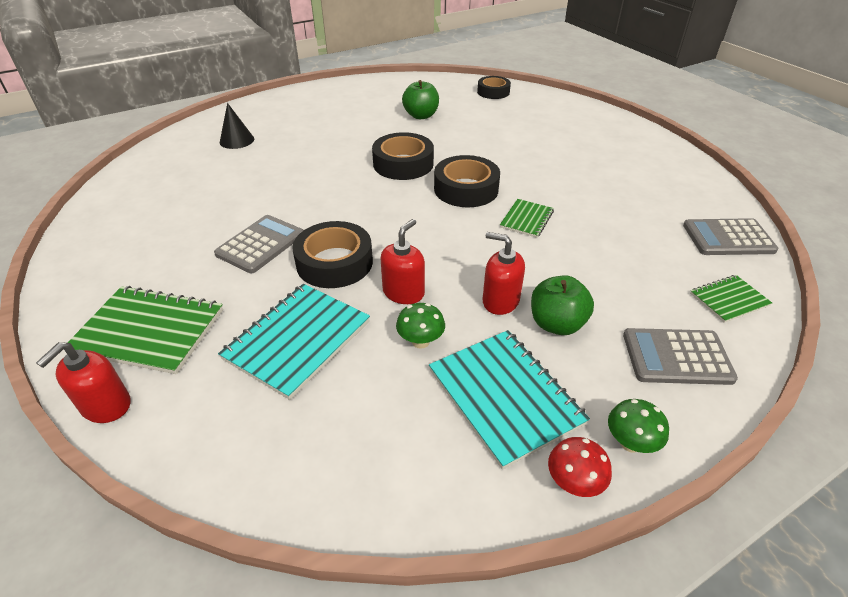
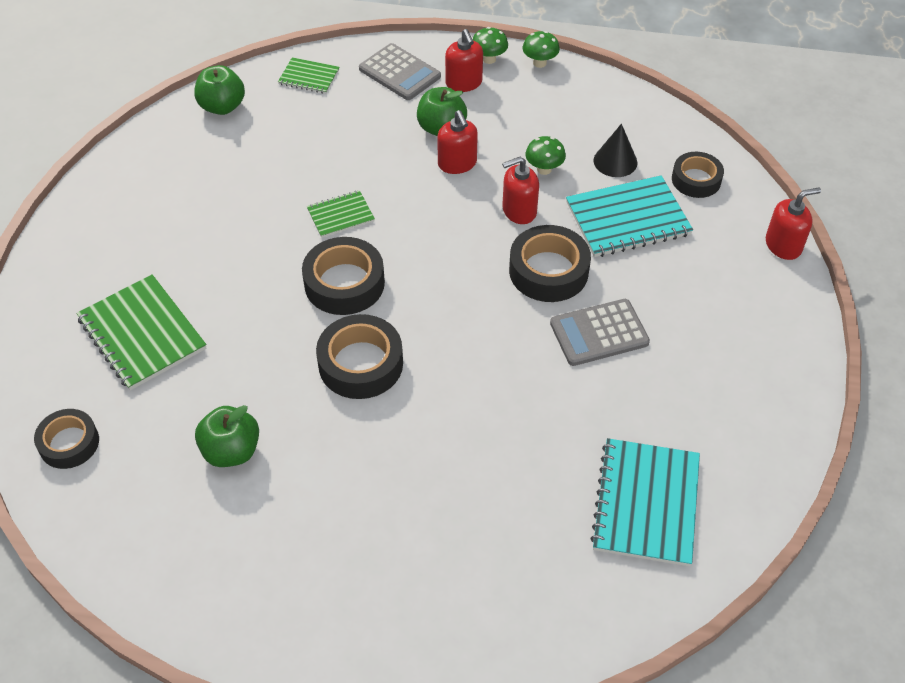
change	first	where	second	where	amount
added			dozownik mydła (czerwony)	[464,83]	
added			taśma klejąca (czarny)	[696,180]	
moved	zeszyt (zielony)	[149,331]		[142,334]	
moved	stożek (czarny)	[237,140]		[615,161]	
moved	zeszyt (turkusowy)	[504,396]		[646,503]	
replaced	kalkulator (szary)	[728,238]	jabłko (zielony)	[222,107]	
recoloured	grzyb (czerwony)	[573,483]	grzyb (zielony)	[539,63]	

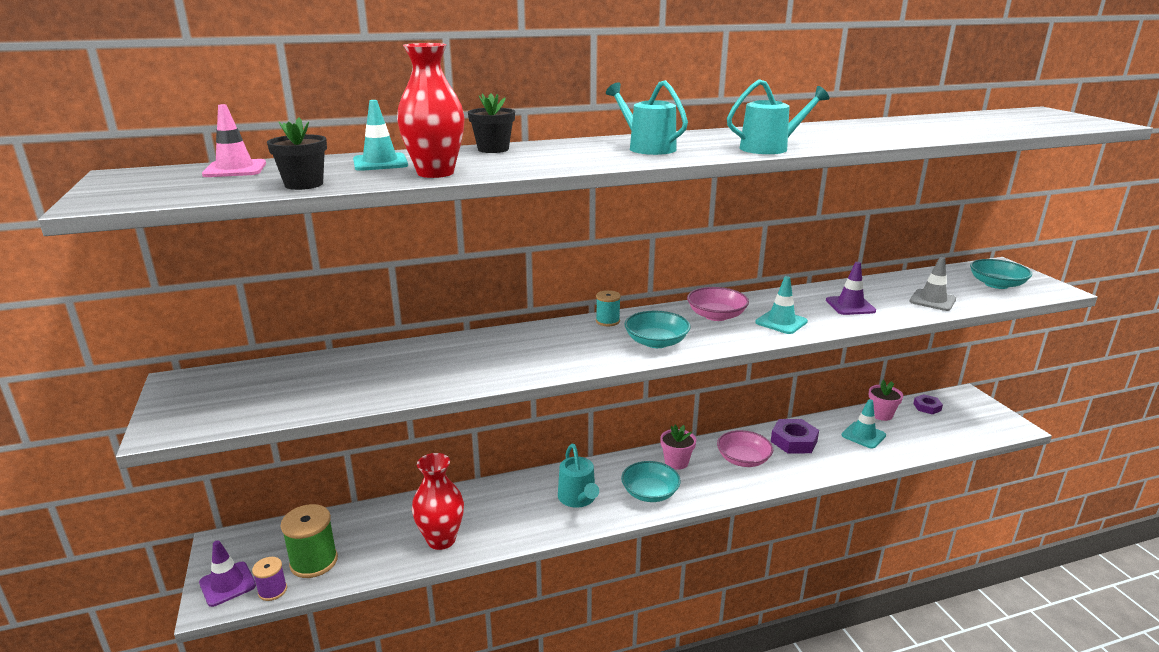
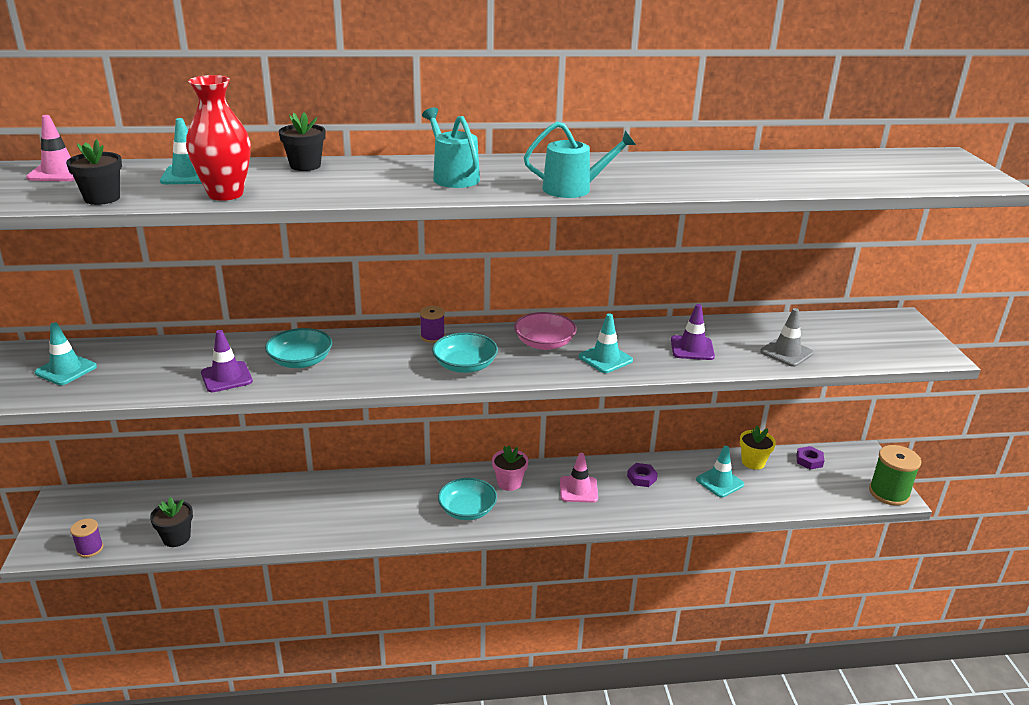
change	first	where	second	where	amount
removed	wazon (czerwony)	[441,540]			
removed	konewka (turkusowy)	[578,498]			
added			pachołek (turkusowy)	[66,370]	
added			doniczka (czarny)	[176,538]	
moved	pachołek (fioletowy)	[227,584]		[226,377]	
moved	szpulka (zielony)	[314,561]		[889,493]	
moved	miska (turkusowy)	[996,284]		[300,361]	
replaced	miska (różowy)	[743,459]	pachołek (różowy)	[578,489]	
recoloured	szpulka (turkusowy)	[607,321]	szpulka (fioletowy)	[432,337]	
recoloured	doniczka (różowy)	[881,414]	doniczka (żółty)	[753,462]	
resized	nakrętka (fioletowy)	[794,441]		[641,478]	x0.60

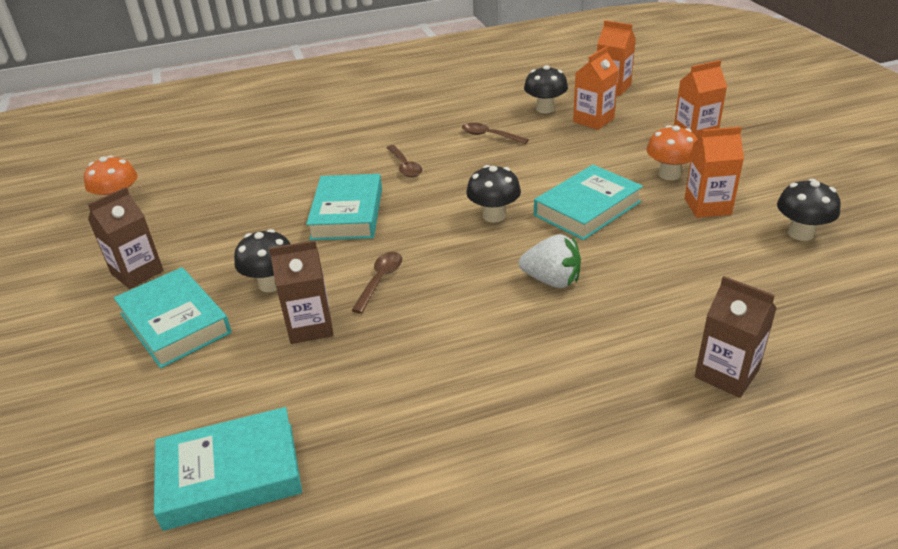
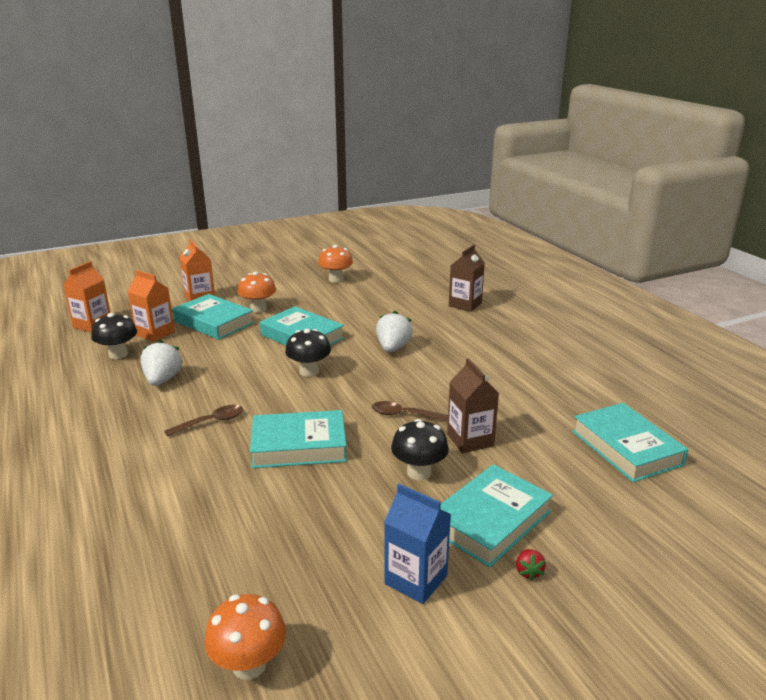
change	first	where	second	where	amount
removed	karton mleka (pomarańczowy)	[707,206]			
added			książka (turkusowy)	[214,322]	
added			truskawka (czerwony)	[528,572]	
replaced	łyżka (brązowy)	[489,136]	truskawka (biały)	[162,380]	
recoloured	karton mleka (brązowy)	[137,272]	karton mleka (niebieski)	[416,579]	
recoloured	grzyb (czarny)	[801,233]	grzyb (pomarańczowy)	[336,279]	

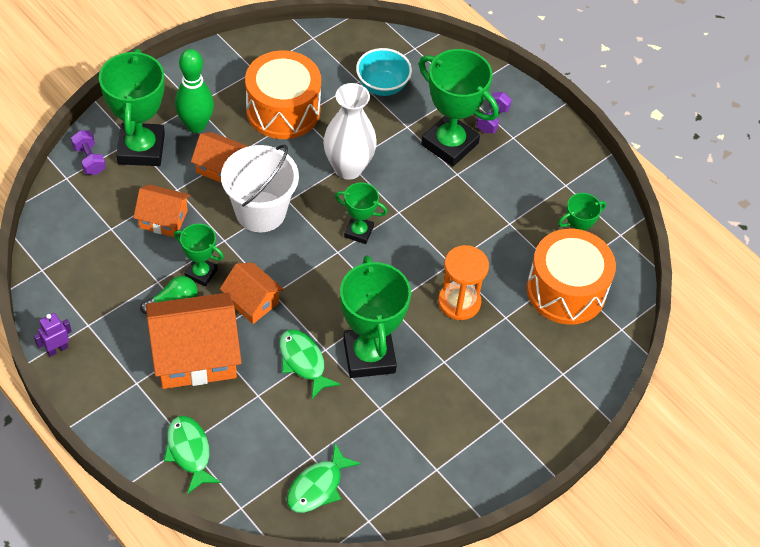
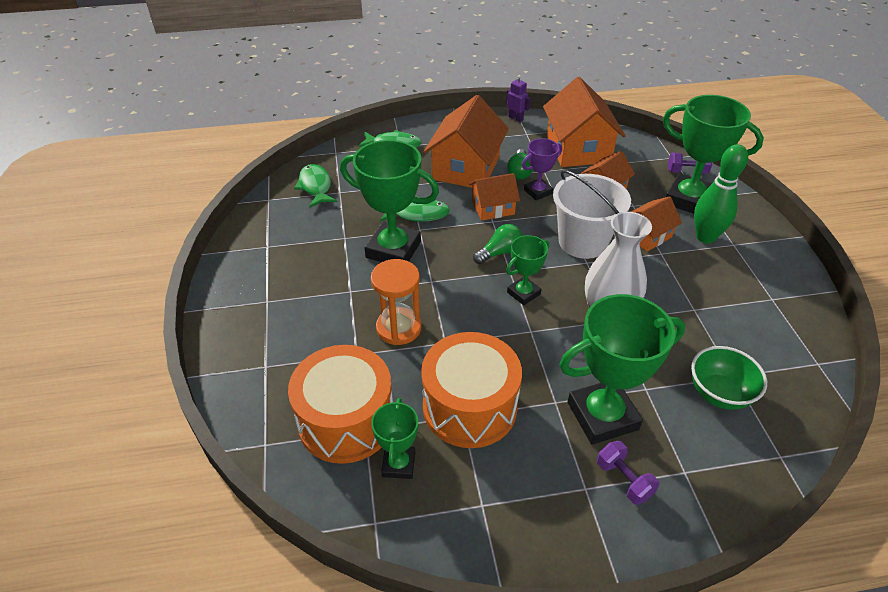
change	first	where	second	where	amount
added			żarówka (zielony)	[499,252]	
added			domek (pomarańczowy)	[578,149]	
moved	bęben (pomarańczowy)	[283,110]		[469,406]	
recoloured	puchar (zielony)	[201,273]	puchar (fioletowy)	[538,192]	
recoloured	miska (turkusowy)	[382,86]	miska (zielony)	[719,394]	
turned	robot (fioletowy)	[57,349]		[515,118]	45 degrees counterclockwise

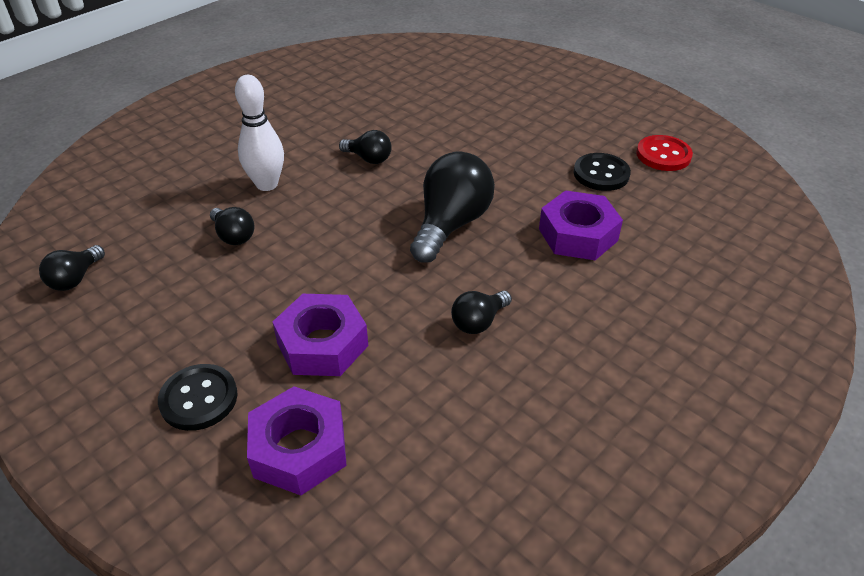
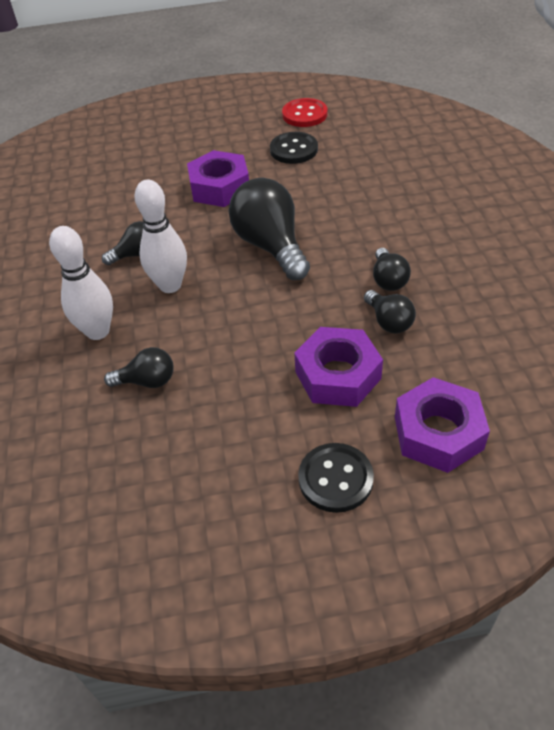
change	first	where	second	where	amount
added			kręgiel (biały)	[170,285]	
moved	żarówka (czarny)	[75,279]		[388,321]	
moved	nakrętka (fioletowy)	[578,234]		[219,187]	

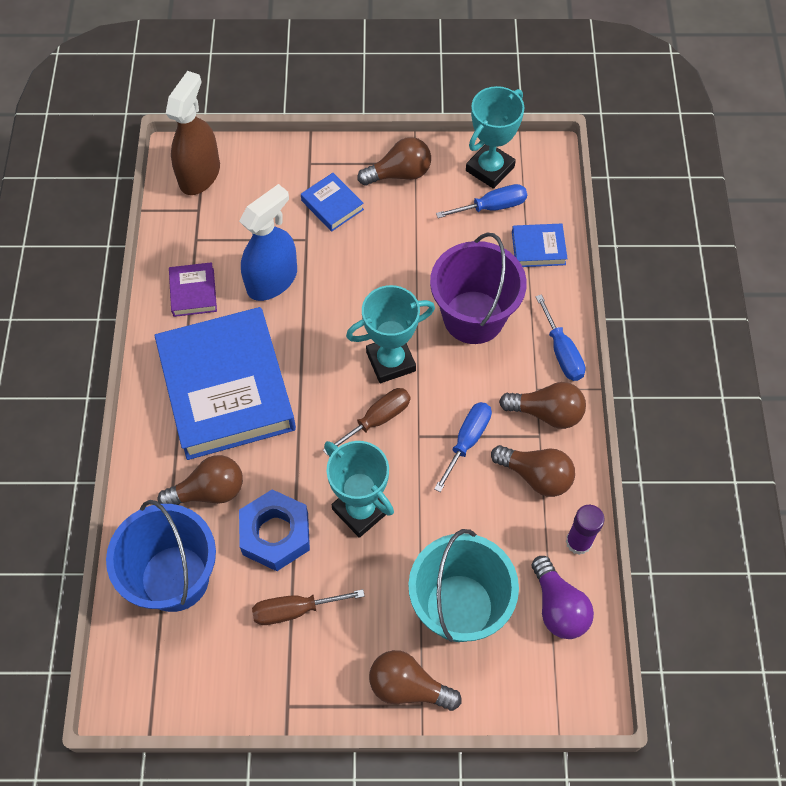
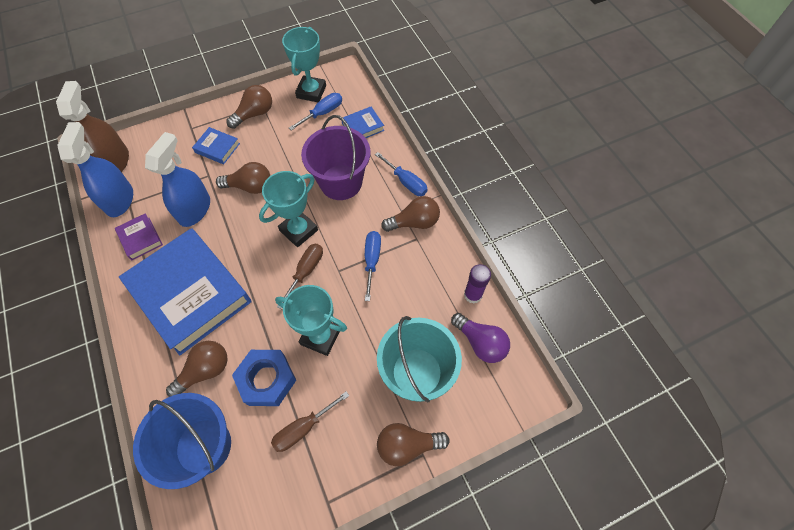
change	first	where	second	where	amount
added			spryskiwacz (niebieski)	[119,200]	
moved	żarówka (brązowy)	[536,476]		[250,186]	

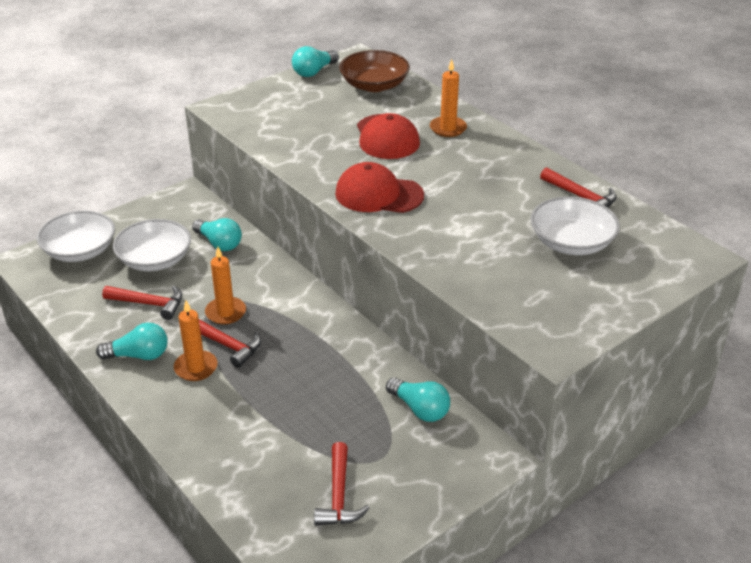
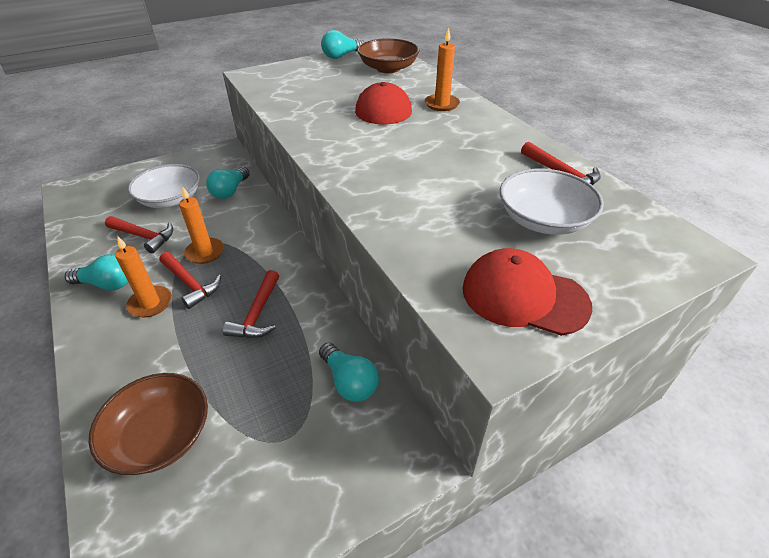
change	first	where	second	where	amount
removed	miska (biały)	[80,251]			
added			miska (brązowy)	[160,436]	
moved	młotek (czerwony)	[339,495]		[257,314]	
moved	czapka (czerwony)	[378,194]		[524,296]	
turned	żarówka (turkusowy)	[219,243]		[230,191]	60 degrees clockwise

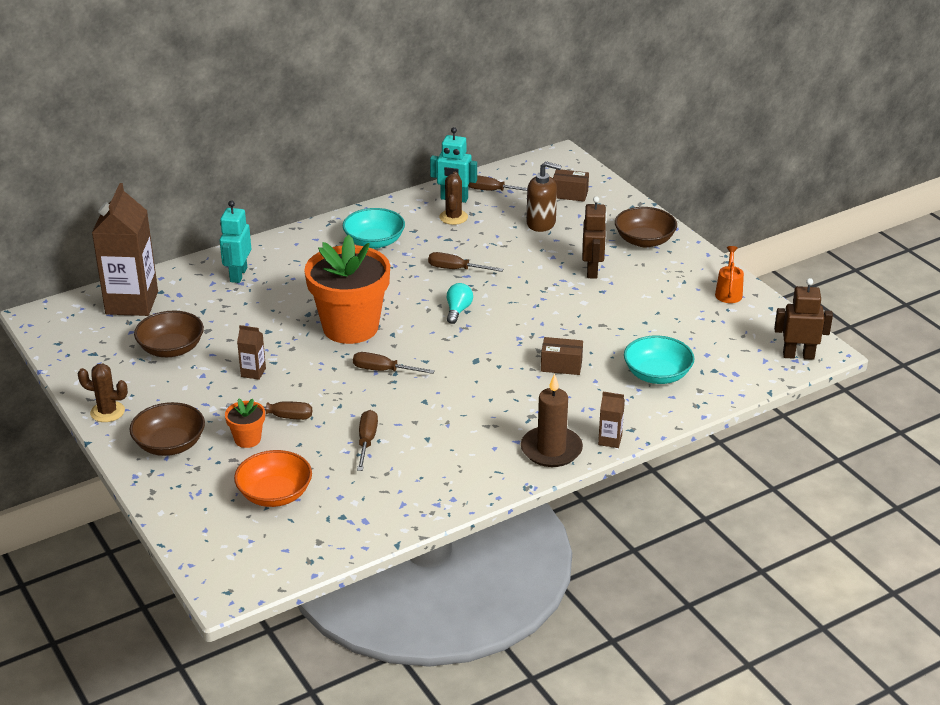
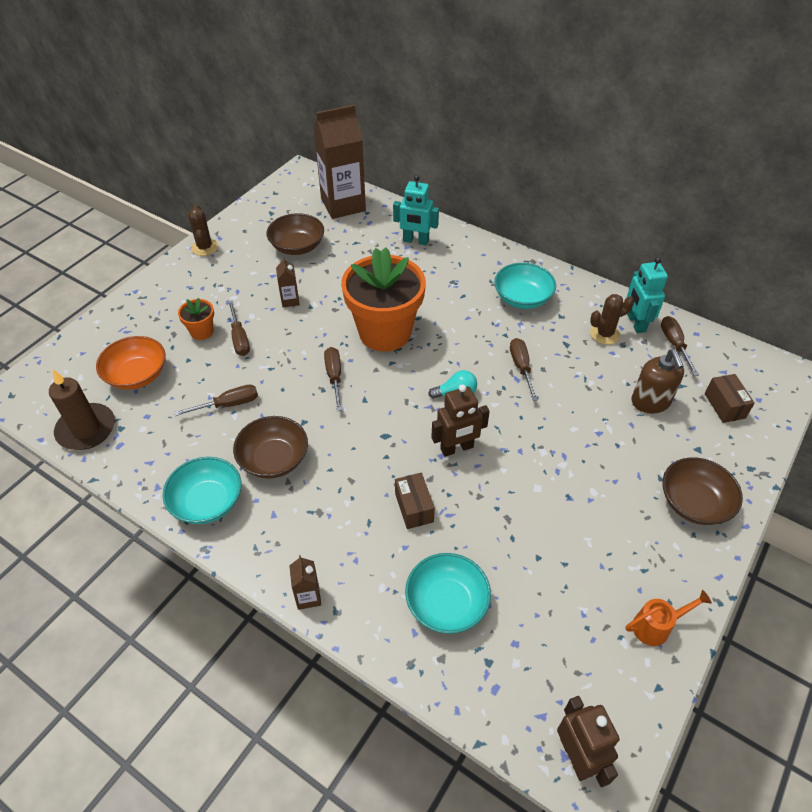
change	first	where	second	where	amount
added			miska (turkusowy)	[207,502]	
moved	miska (brązowy)	[170,444]		[274,459]	
moved	świeca (brązowy)	[551,449]		[86,429]	
moved	robot (brązowy)	[592,271]		[457,448]	
turned	robot (turkusowy)	[238,275]		[415,241]	150 degrees counterclockwise

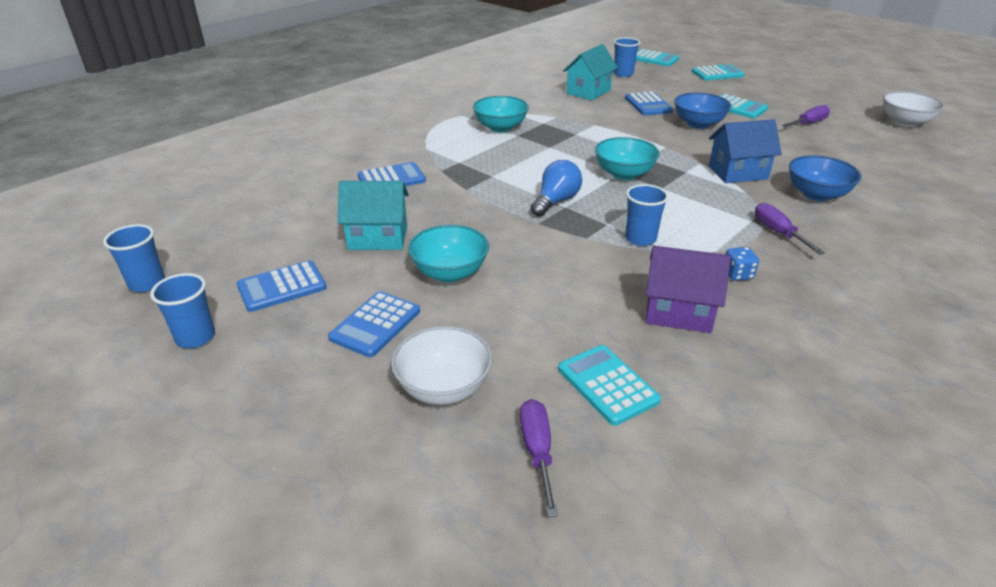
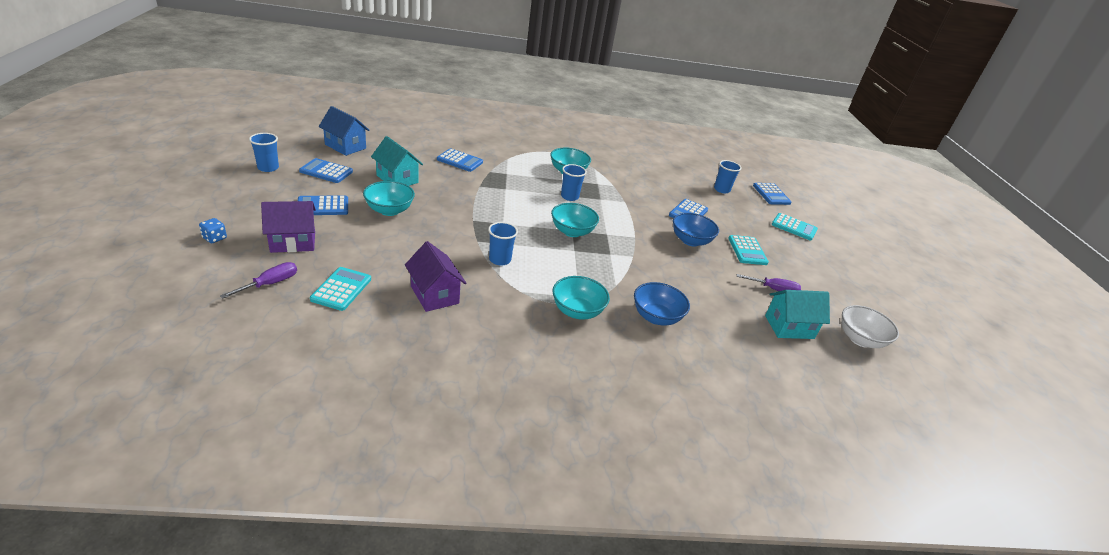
change	first	where	second	where	amount
removed	żarówka (niebieski)	[556,201]			
moved	szklanka (niebieski)	[147,283]		[569,196]	
moved	domek (turkusowy)	[588,92]		[789,327]	
moved	domek (niebieski)	[738,172]		[345,146]	
moved	kostka do gry (niebieski)	[737,274]		[214,238]	
replaced	miska (biały)	[444,388]	domek (fioletowy)	[293,242]	
replaced	śrubokręt (fioletowy)	[778,232]	miska (turkusowy)	[577,311]	
recoloured	kalkulator (turkusowy)	[654,59]	kalkulator (niebieski)	[771,194]	

